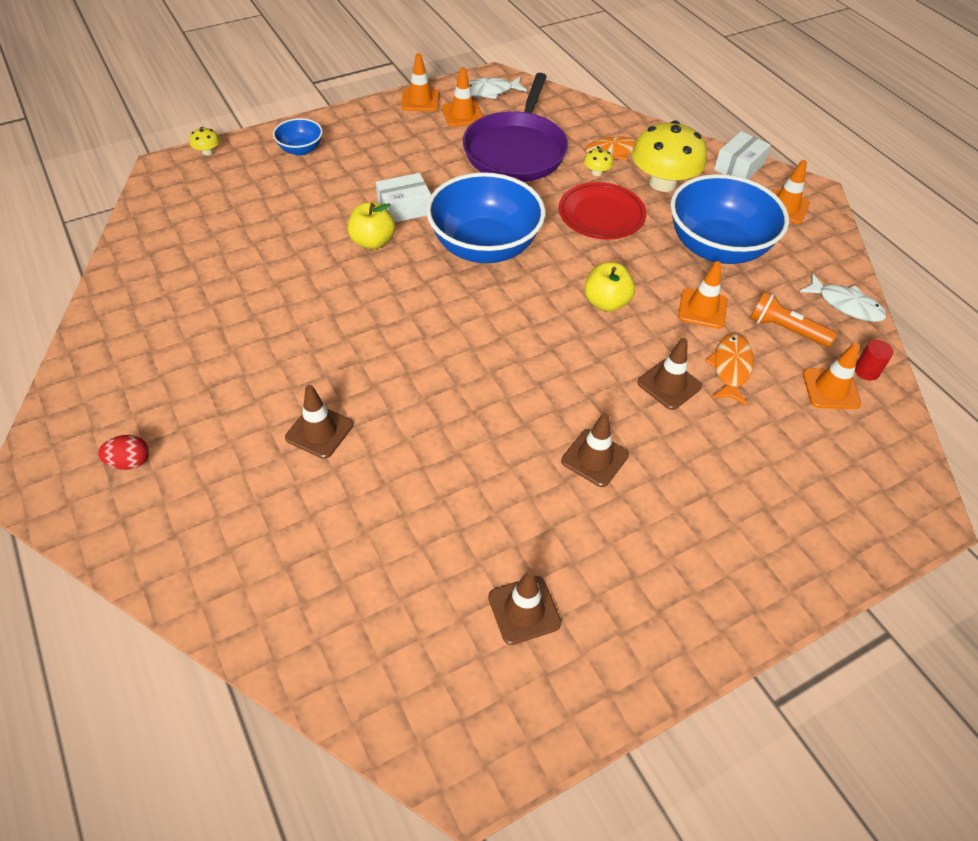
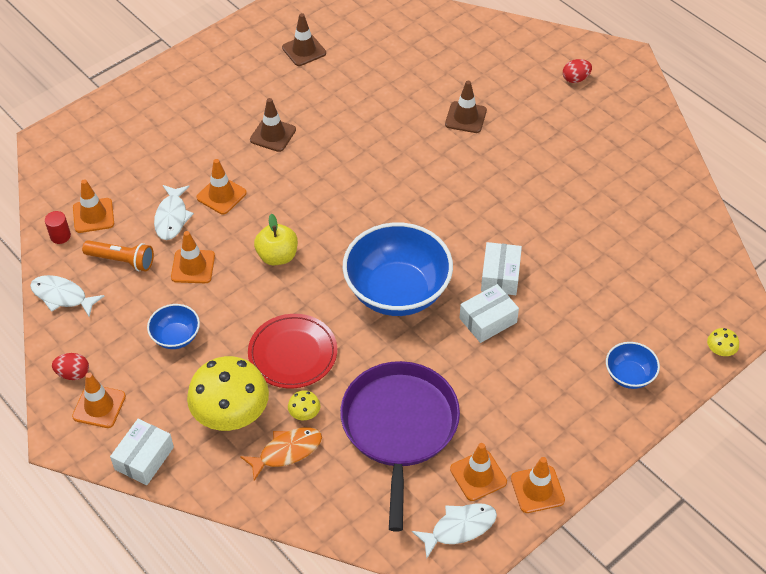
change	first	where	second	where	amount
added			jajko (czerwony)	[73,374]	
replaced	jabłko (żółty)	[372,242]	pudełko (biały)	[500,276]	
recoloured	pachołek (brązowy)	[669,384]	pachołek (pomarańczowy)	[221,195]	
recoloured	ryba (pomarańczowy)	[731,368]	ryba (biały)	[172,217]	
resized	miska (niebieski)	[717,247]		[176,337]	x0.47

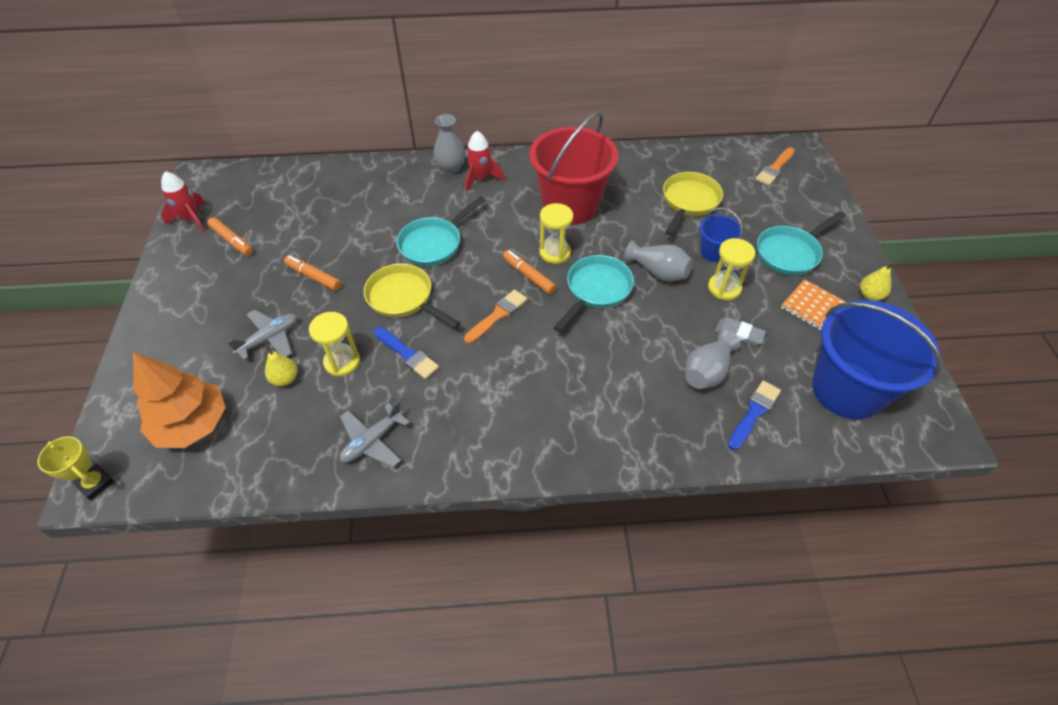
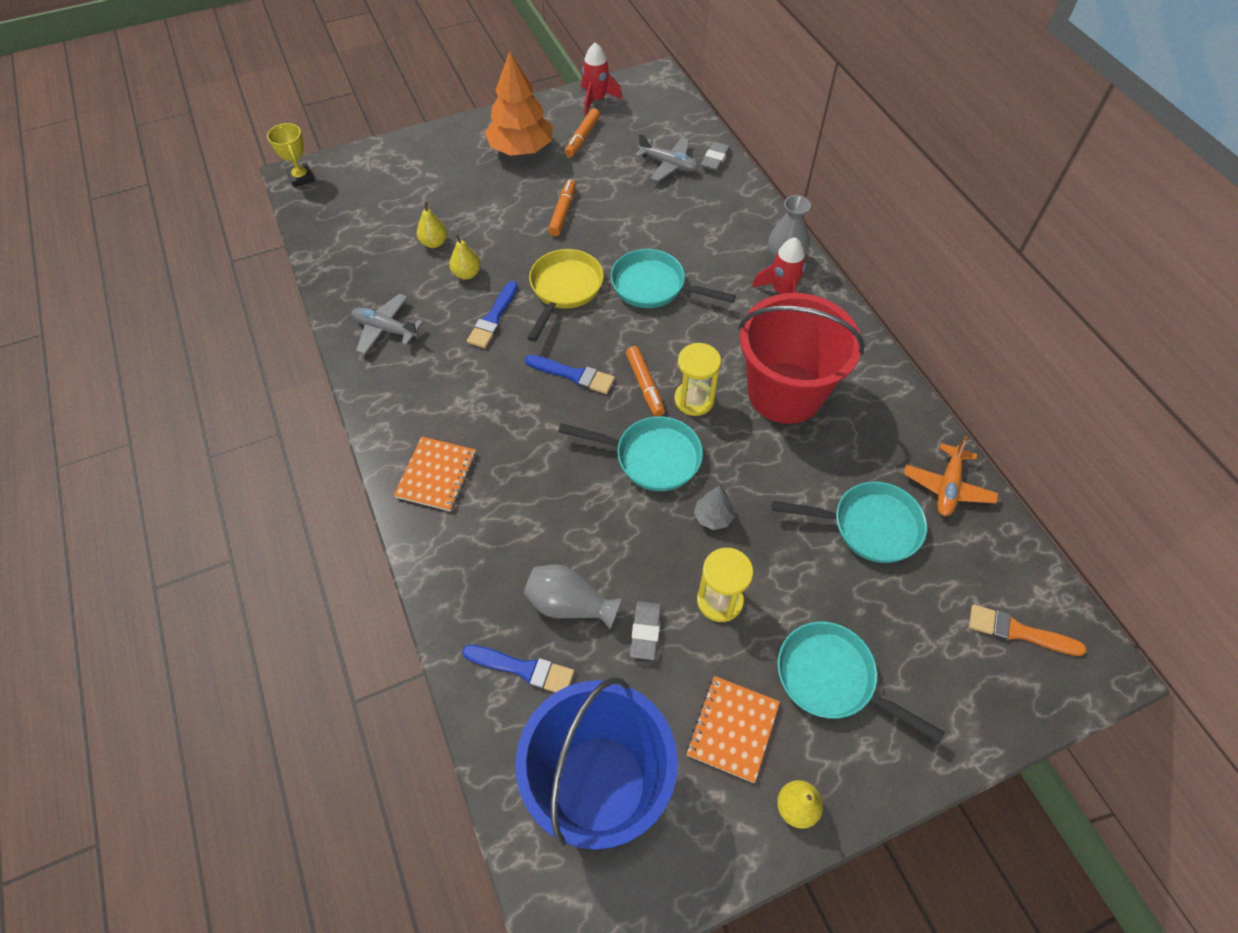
change	first	where	second	where	amount
removed	wiadro (niebieski)	[713,252]			
added			zeszyt (pomarańczowy)	[436,475]	
added			gumka do mazania (szary)	[715,159]	
added			samolot (pomarańczowy)	[947,487]	
moved	drzewko (pomarańczowy)	[192,424]		[521,149]	
moved	samolot (szary)	[270,339]		[668,164]	
replaced	klepsydra (żółty)	[342,362]	gruszka (żółty)	[467,274]	
replaced	wazon (szary)	[658,272]	drzewko (szary)	[713,517]	
recoloured	pędzel (pomarańczowy)	[497,315]	pędzel (niebieski)	[573,375]	
recoloured	patelnia (żółty)	[689,202]	patelnia (turkusowy)	[868,526]	
turned	puchar (żółty)	[96,483]		[301,178]	45 degrees counterclockwise
turned	flamaster (pomarańczowy)	[529,276]		[645,385]	135 degrees clockwise

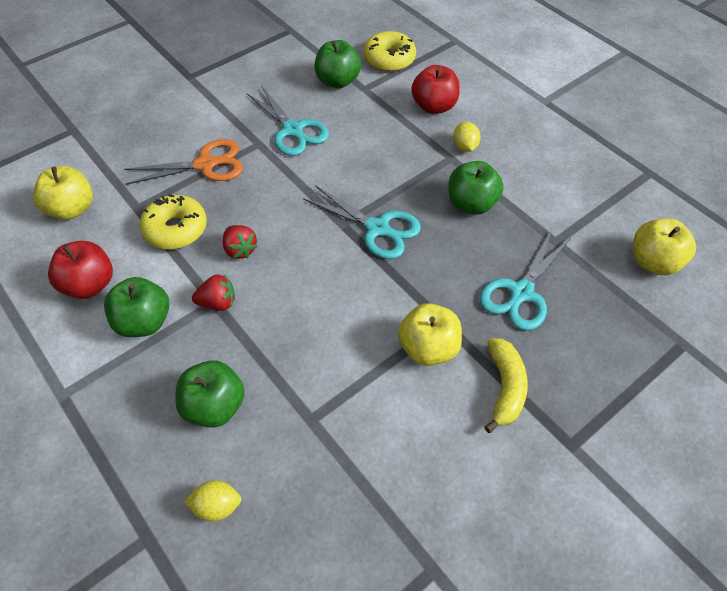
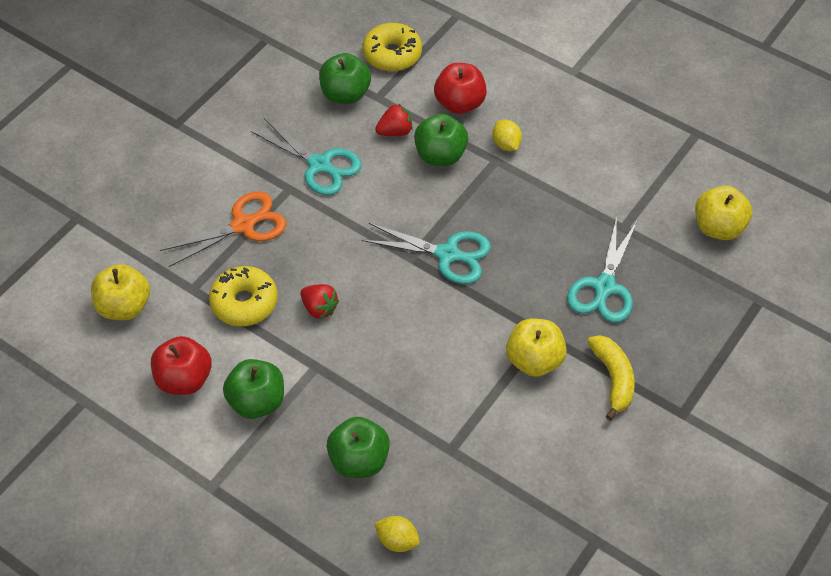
change	first	where	second	where	amount
moved	truskawka (czerwony)	[218,303]		[395,132]	
moved	jabłko (zielony)	[471,204]		[440,155]	
turned	cytryna (żółty)	[217,506]		[397,541]	45 degrees clockwise

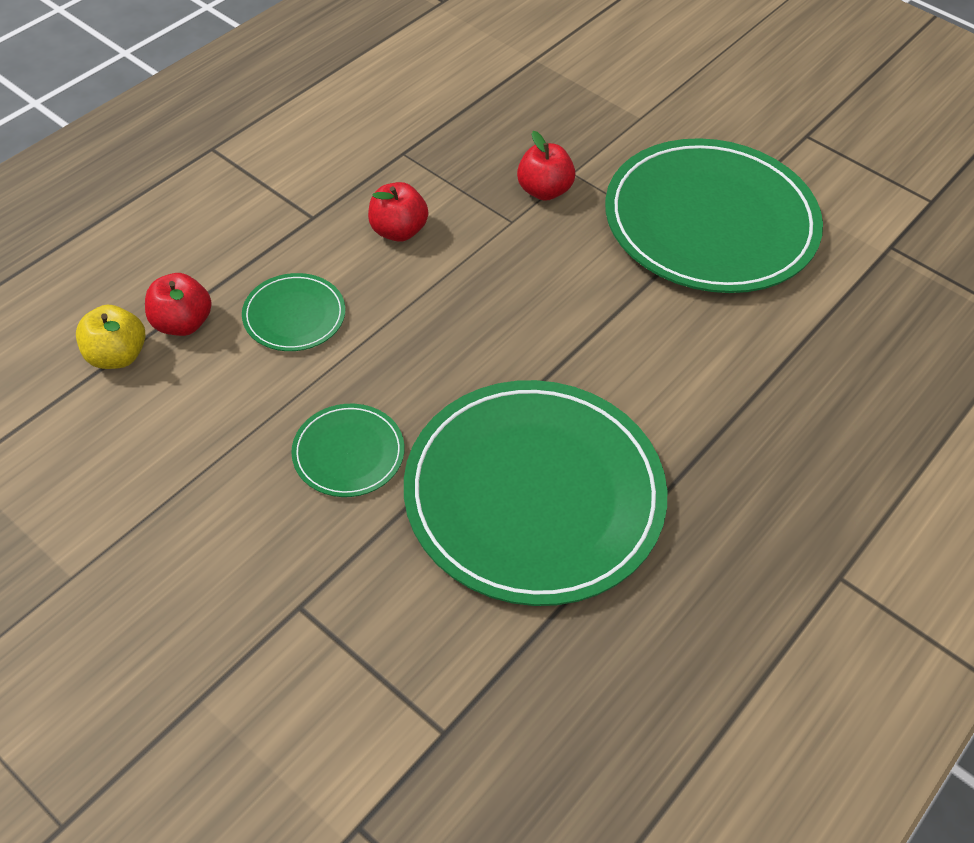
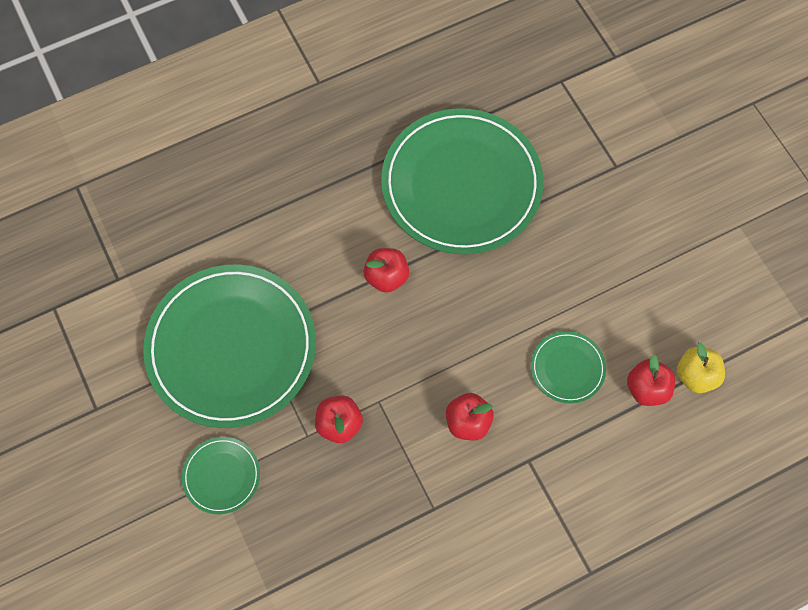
change	first	where	second	where	amount
added			jabłko (czerwony)	[386,277]	
moved	talerz (zielony)	[348,453]		[221,476]	

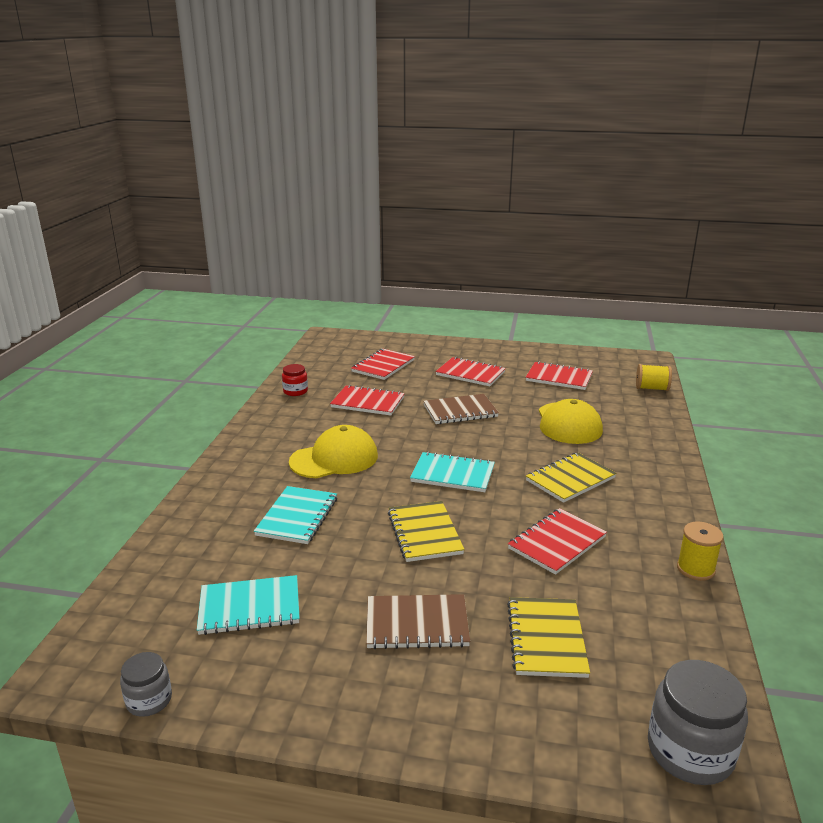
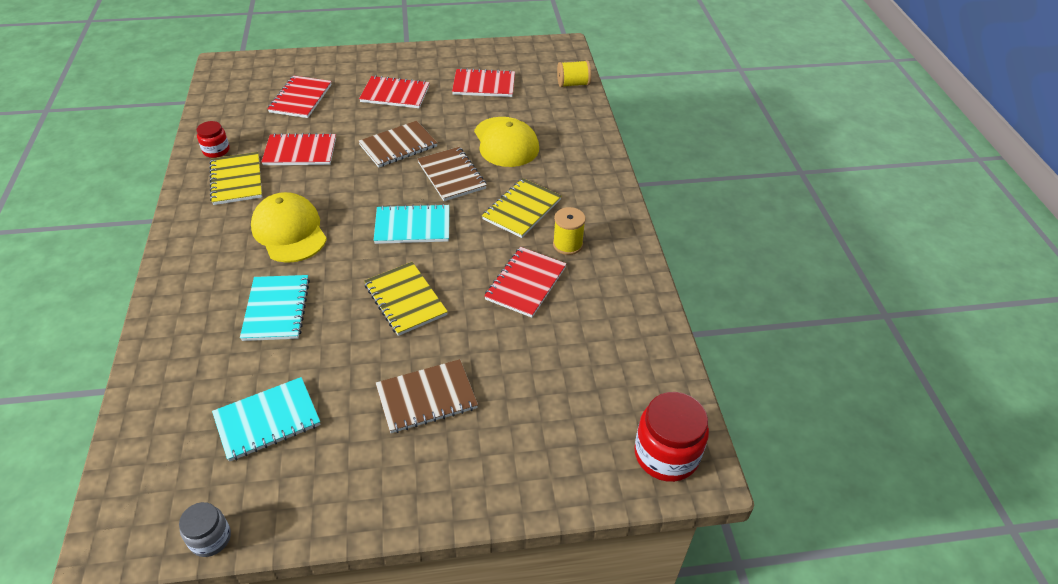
change	first	where	second	where	amount
added			zeszyt (brązowy)	[451,175]	
moved	zeszyt (żółty)	[546,639]		[237,180]	
moved	szpulka (żółty)	[695,569]		[567,244]	
recoloured	słoik (szary)	[690,751]	słoik (czerwony)	[666,454]	
turned	czapka (żółty)	[334,459]		[289,231]	75 degrees counterclockwise

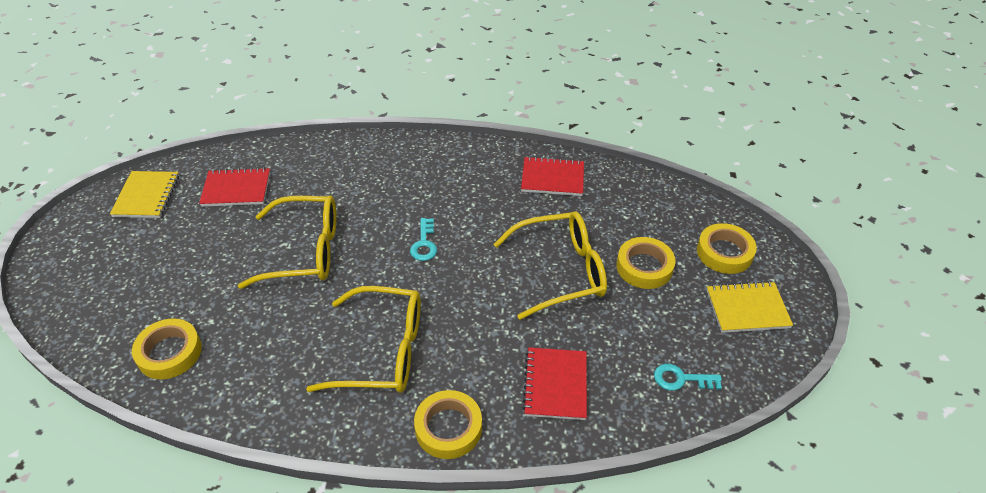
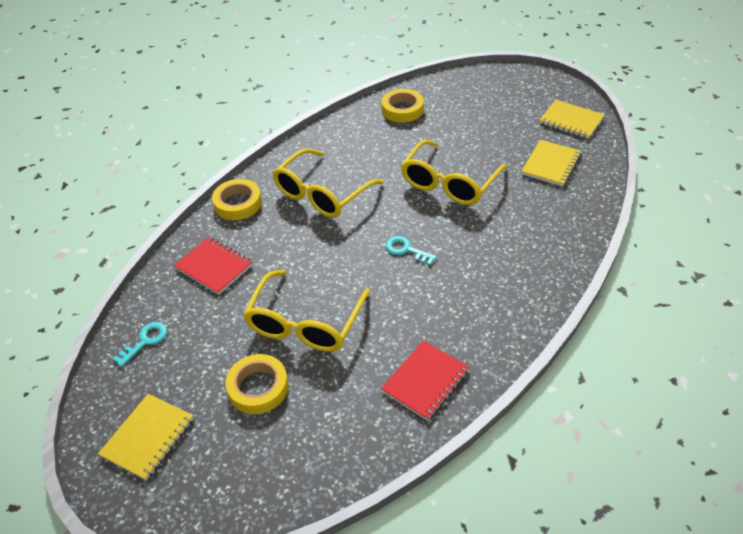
change	first	where	second	where	amount
removed	taśma klejąca (żółty)	[724,252]			
recoloured	zeszyt (czerwony)	[236,189]	zeszyt (żółty)	[551,164]	

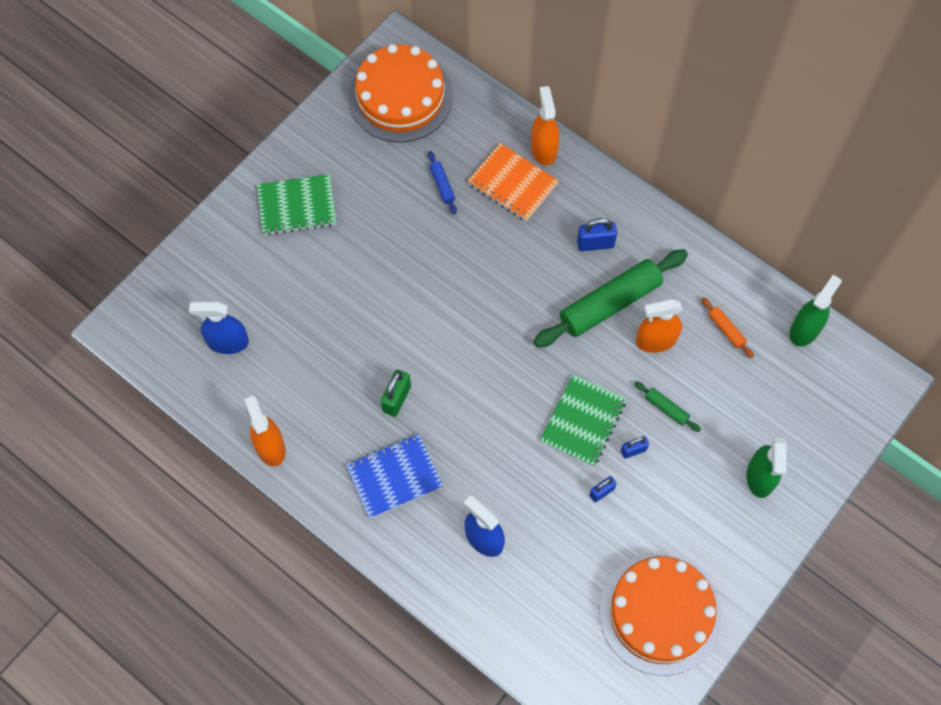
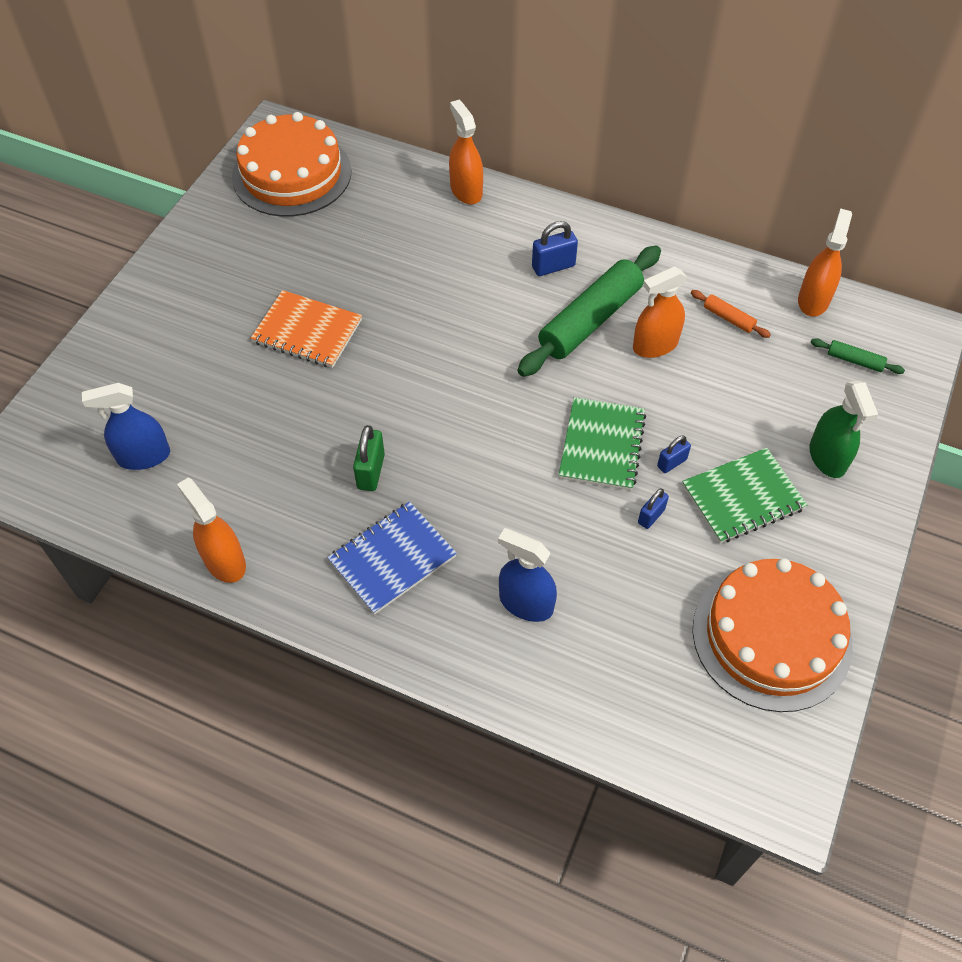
change	first	where	second	where	amount
removed	wałek do ciasta (niebieski)	[442,185]			
moved	zeszyt (zielony)	[297,206]		[742,497]	
moved	zeszyt (pomarańczowy)	[513,184]		[307,331]	
moved	wałek do ciasta (zielony)	[666,408]		[854,360]	
recoloured	spryskiwacz (zielony)	[804,330]	spryskiwacz (pomarańczowy)	[813,300]	

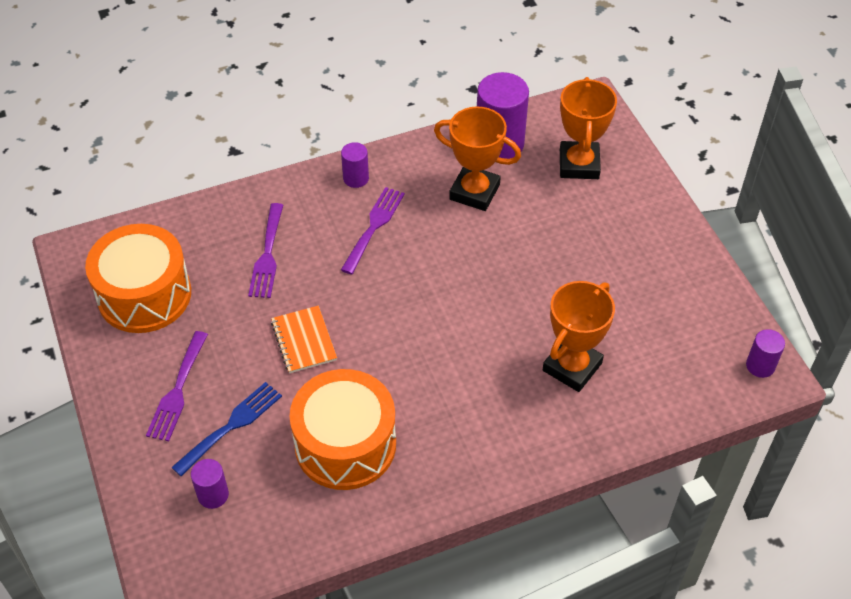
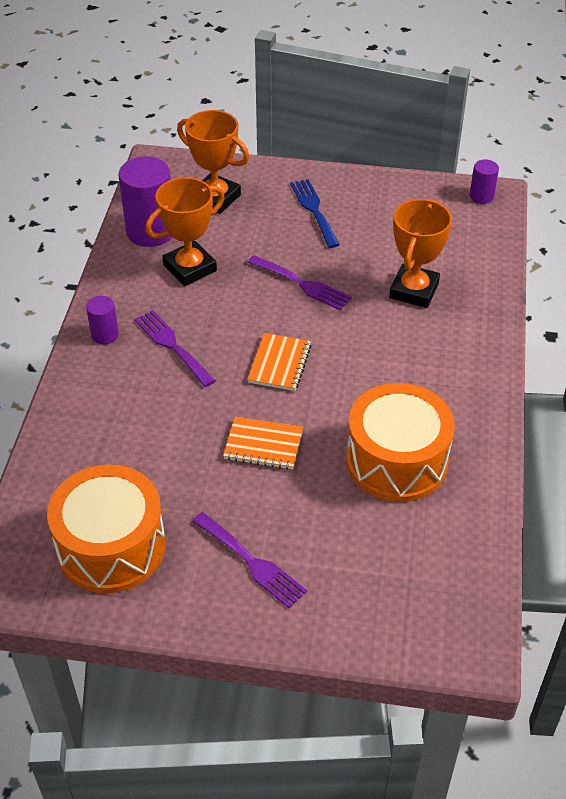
change	first	where	second	where	amount
removed	walec (fioletowy)	[213,495]			
added			zeszyt (pomarańczowy)	[279,363]	
moved	widelec (niebieski)	[231,426]		[314,210]	
moved	widelec (fioletowy)	[267,255]		[302,284]	
turned	puchar (pomarańczowy)	[572,367]		[414,290]	45 degrees clockwise

